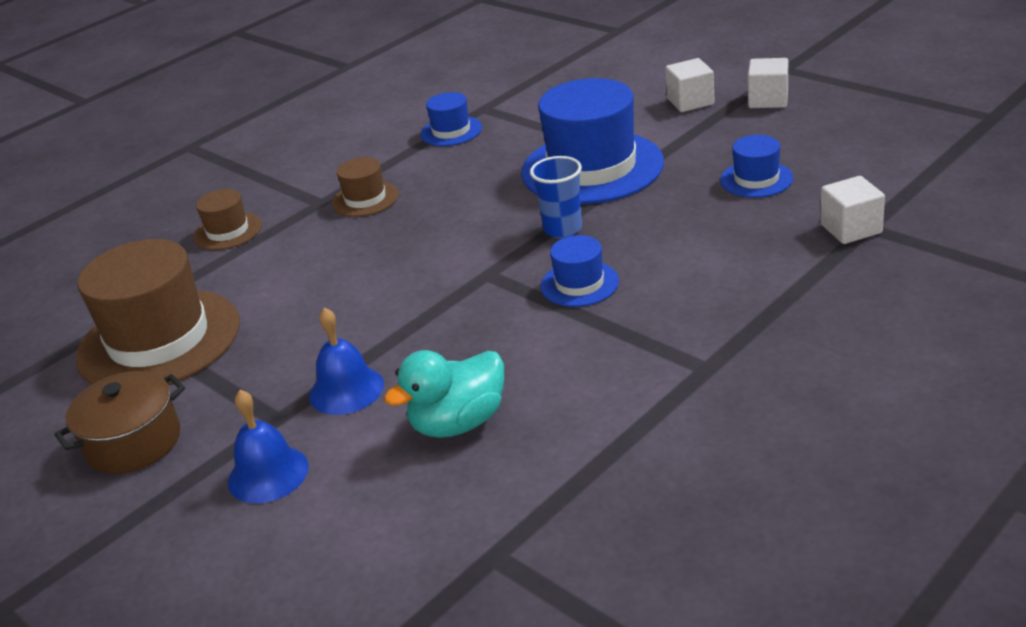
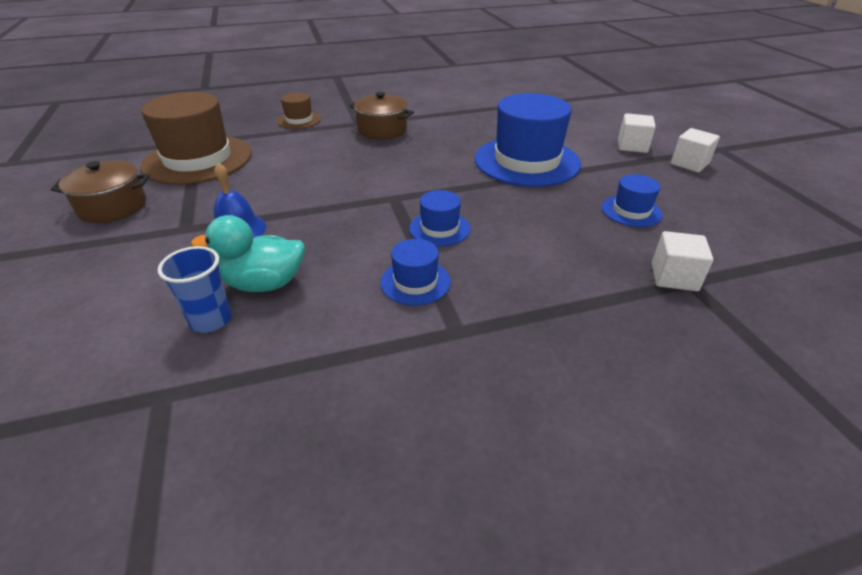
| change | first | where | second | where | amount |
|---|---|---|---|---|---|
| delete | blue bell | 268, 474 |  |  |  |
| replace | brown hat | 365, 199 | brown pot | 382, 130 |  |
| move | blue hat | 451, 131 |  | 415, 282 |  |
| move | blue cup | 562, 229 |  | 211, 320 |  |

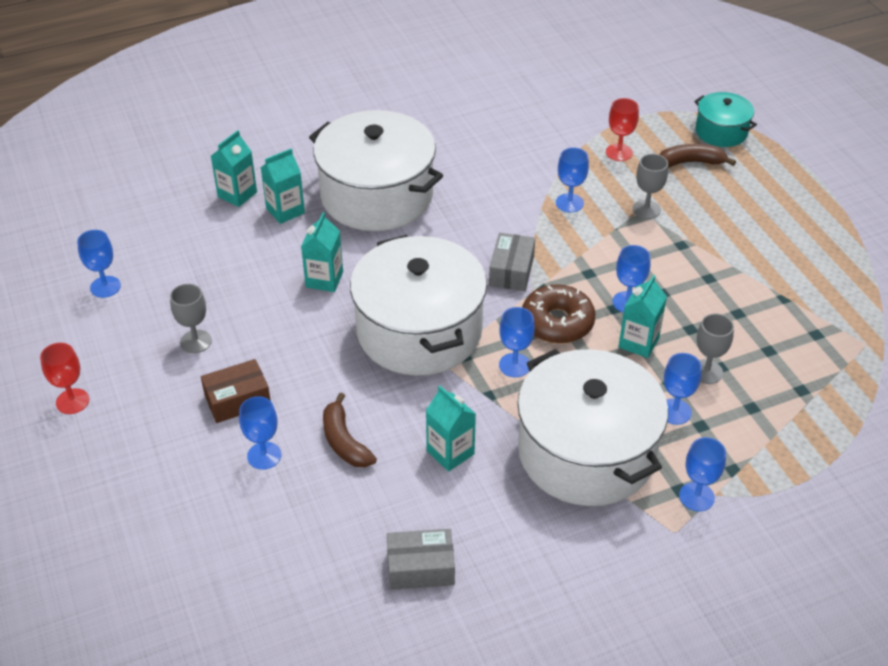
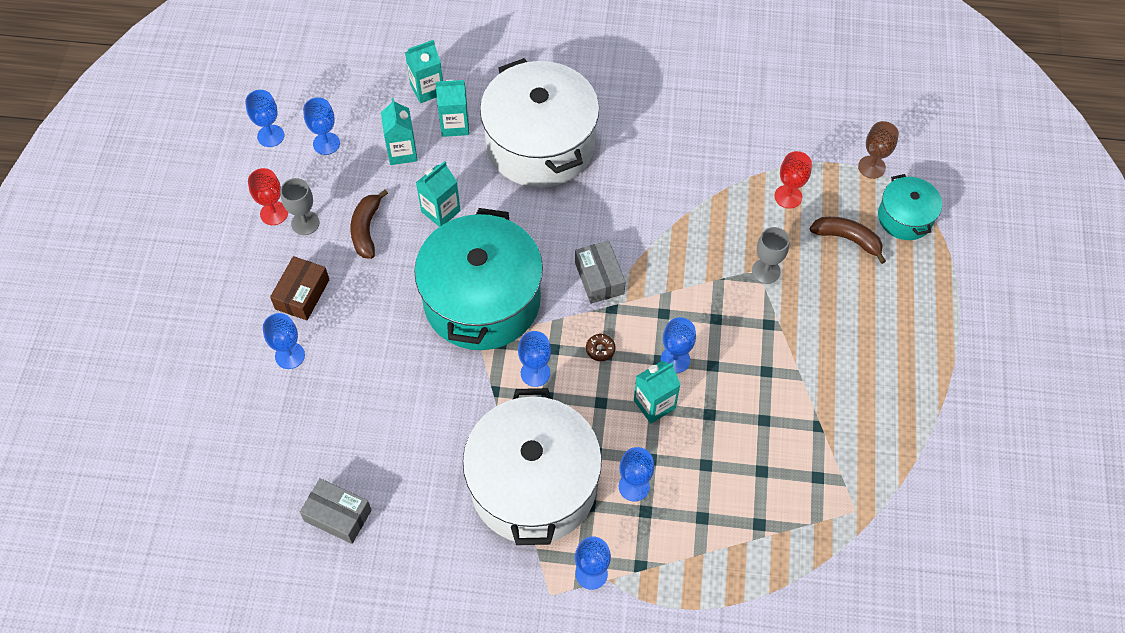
| change | first | where | second | where | amount |
|---|---|---|---|---|---|
| move | red goblet | 72, 401 |  | 274, 213 |  |
| rotate | brown box | 237, 400 |  | 302, 294 | 75 degrees counterclockwise |
| move | brown banana | 344, 441 |  | 366, 229 |  |
| recolor | white pot | 419, 331 | turquoise pot | 482, 300 |  |
| move | turquoise carton | 450, 452 |  | 402, 152 |  |
| rotate | grey box | 511, 271 |  | 599, 278 | 60 degrees counterclockwise |
| resize | brown donut | 557, 322 |  | 600, 349 | x0.42 |
| move | blue goblet | 569, 203 |  | 326, 143 |  |
| delete | grey goblet | 706, 372 |  |  |  |
| insert |  |  | brown goblet | 871, 167 |  |

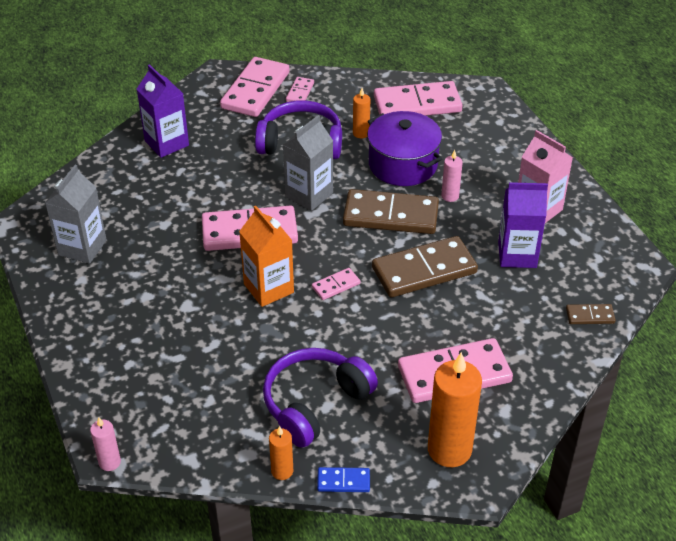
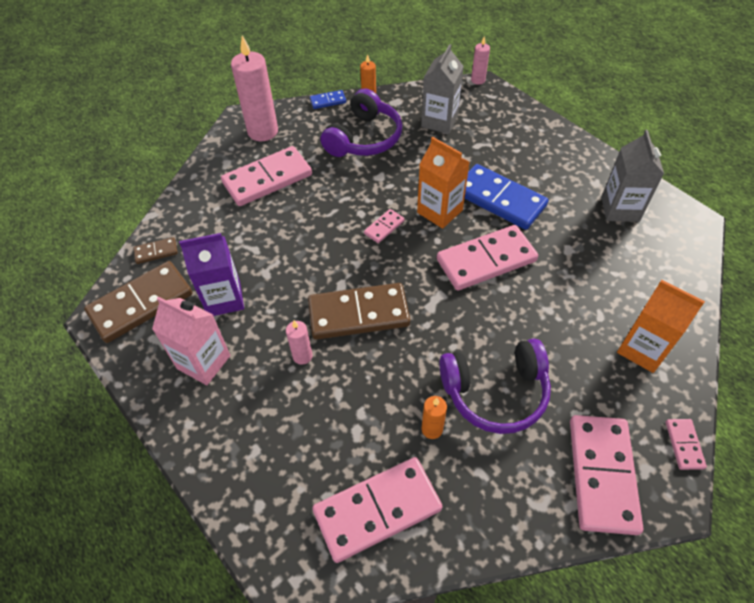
| change | first | where | second | where | amount |
|---|---|---|---|---|---|
| recolor | purple carton | 166, 143 | orange carton | 642, 349 |  |
| move | grey carton | 309, 195 |  | 439, 121 |  |
| move | pink domino | 300, 92 |  | 684, 445 |  |
| delete | purple pot | 403, 164 |  |  |  |
| move | brown domino | 424, 270 |  | 141, 304 |  |
| recolor | orange candle | 449, 450 | pink candle | 263, 131 |  |
| insert |  |  | blue domino | 499, 199 |  |

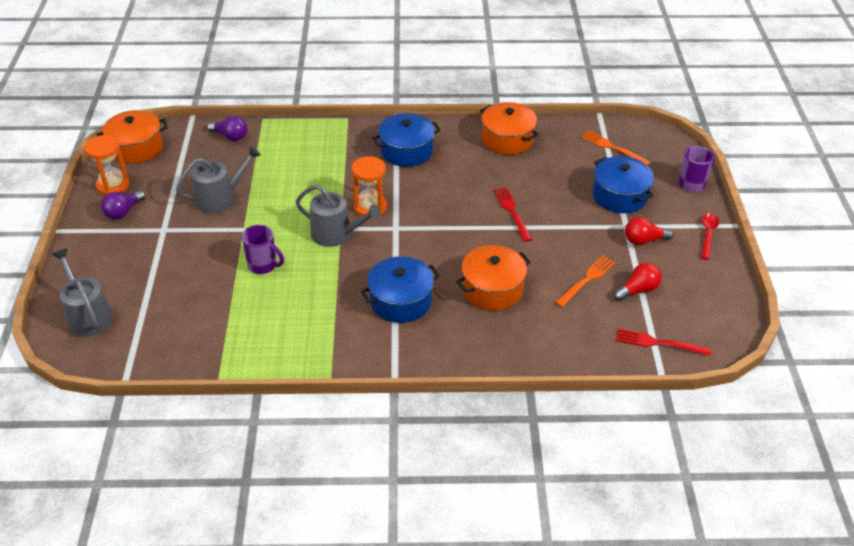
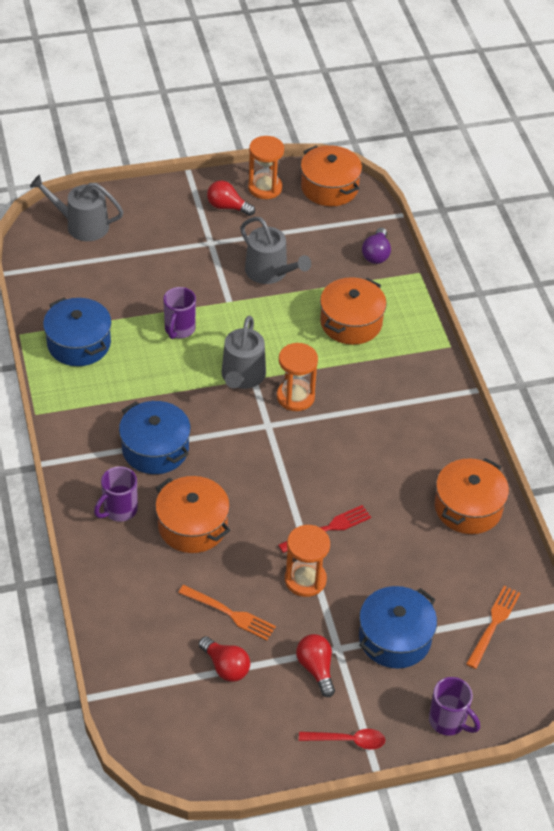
| change | first | where | second | where | amount |
|---|---|---|---|---|---|
| rotate | grey watering can | 88, 316 |  | 82, 225 | 120 degrees counterclockwise |
| recolor | purple light bulb | 123, 212 | red light bulb | 227, 207 |  |
| move | blue pot | 406, 151 |  | 79, 343 |  |
| delete | red fork | 658, 343 |  |  |  |
| insert |  |  | purple mug | 119, 510 |  |
| insert |  |  | orange hourglass | 305, 580 |  |
| insert |  |  | orange pot | 351, 322 |  |

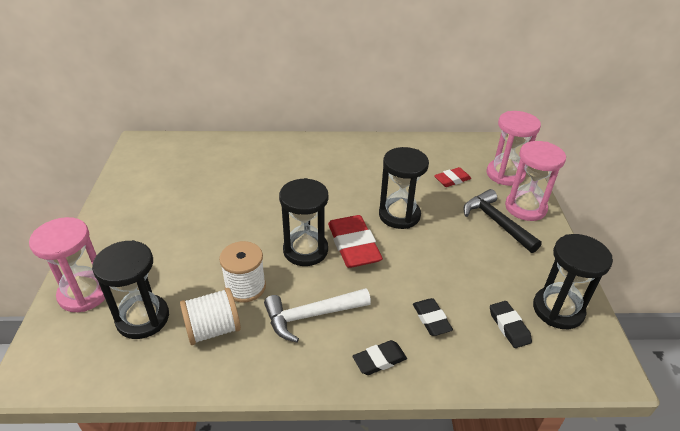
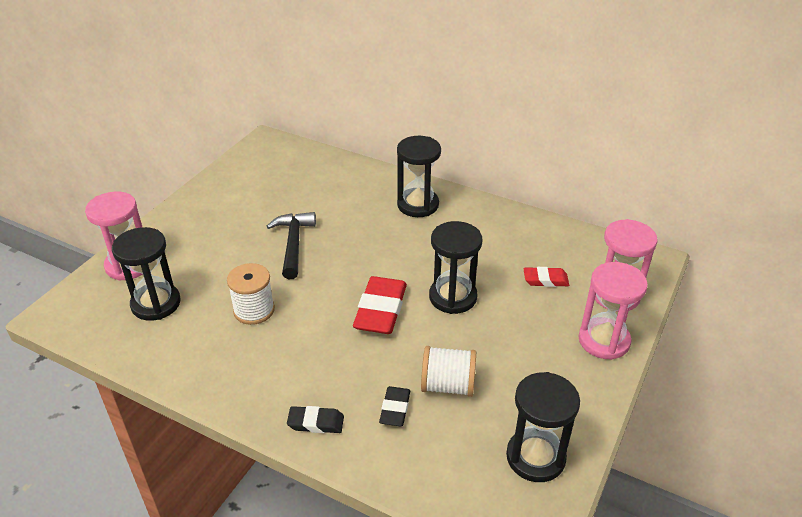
| change | first | where | second | where | amount |
|---|---|---|---|---|---|
| move | white spool | 213, 329 |  | 448, 385 |  |
| delete | white hammer | 311, 315 |  |  |  |
| move | black hourglass | 305, 250 |  | 418, 205 |  |
| move | black hammer | 496, 222 |  | 293, 244 |  |
| delete | black eraser | 509, 326 |  |  |  |

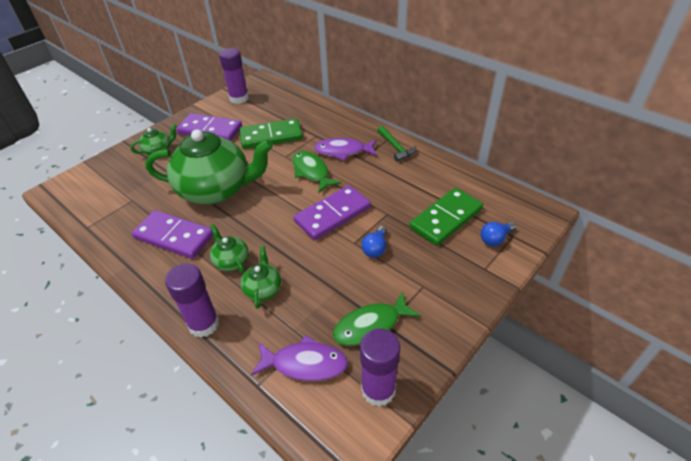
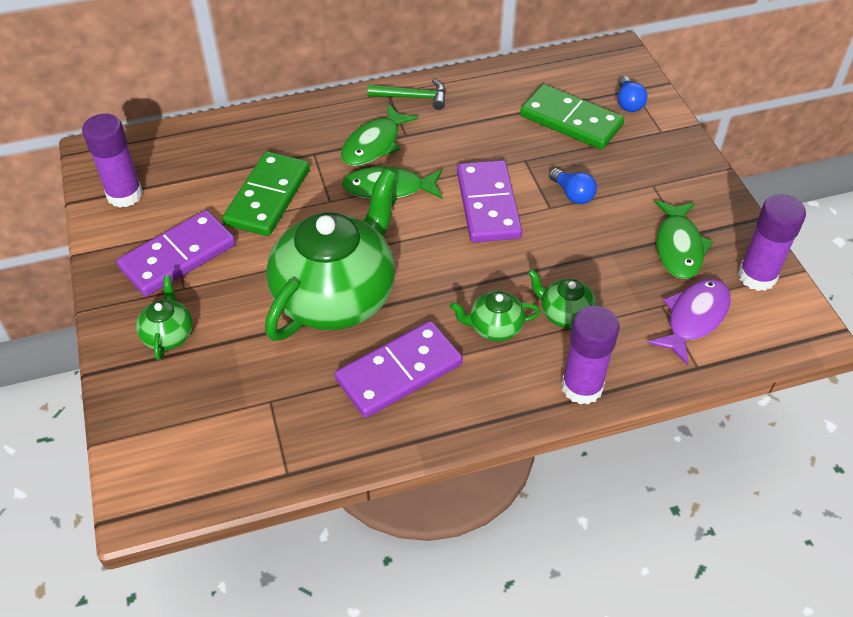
| change | first | where | second | where | amount |
|---|---|---|---|---|---|
| recolor | purple fish | 343, 151 | green fish | 374, 144 |  |
| rotate | green domino | 445, 218 |  | 571, 121 | 45 degrees counterclockwise |

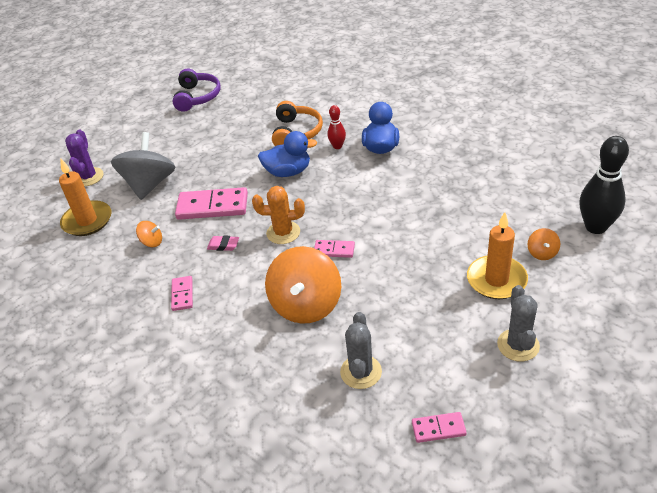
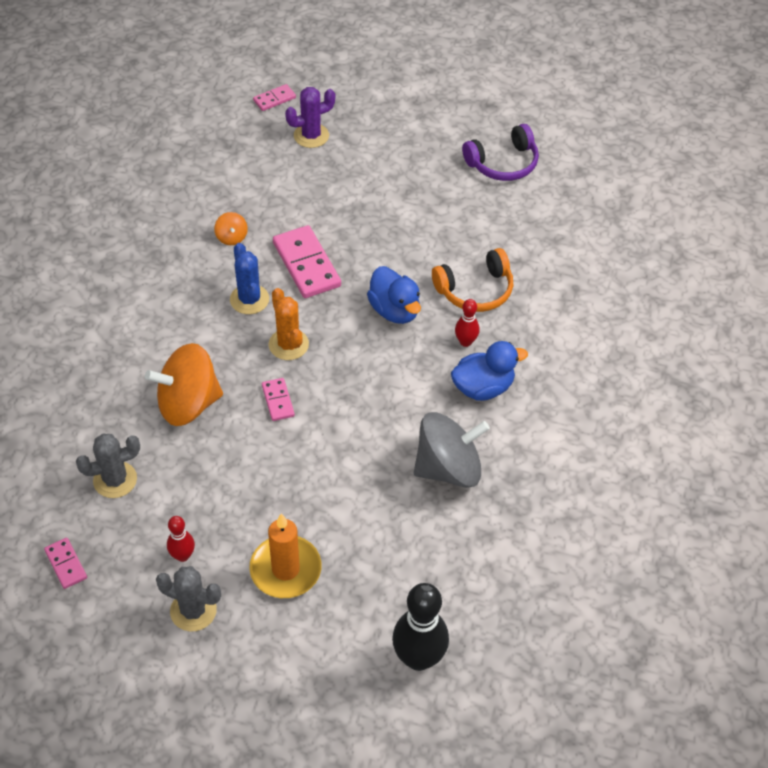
| change | first | where | second | where | amount |
|---|---|---|---|---|---|
| delete | orange candle | 87, 221 |  |  |  |
| move | grey spinning top | 149, 184 |  | 448, 468 |  |
| move | pink domino | 182, 294 |  | 274, 99 |  |
| replace | pink eraser | 223, 245 | blue cactus | 249, 299 |  |
| rotate | grey cactus | 518, 345 |  | 193, 610 | 45 degrees clockwise |
| delete | orange spinning top | 542, 253 |  |  |  |
| insert |  |  | red bowling pin | 182, 555 |  |

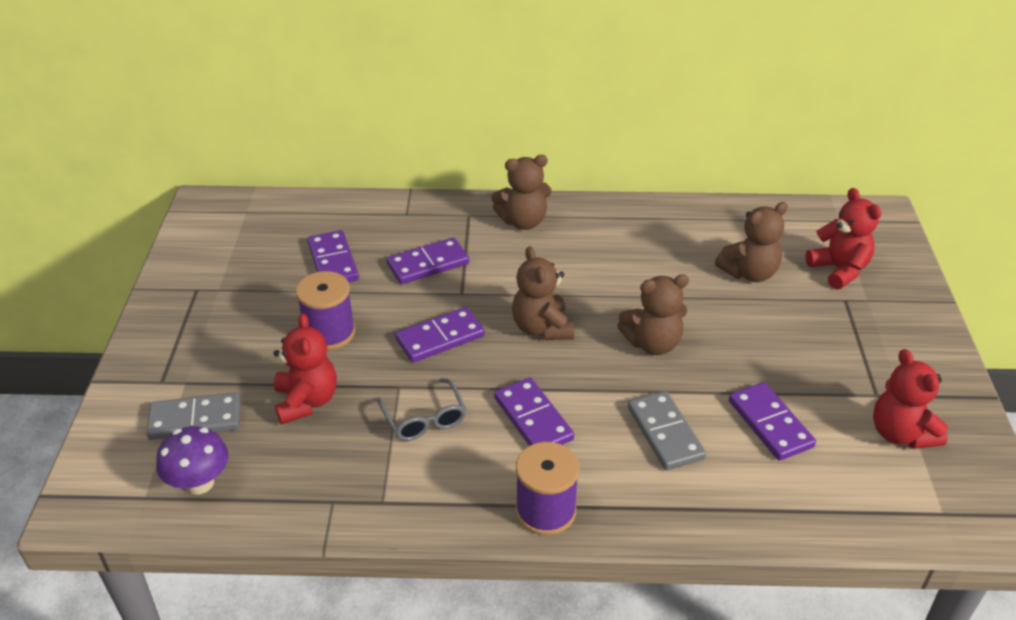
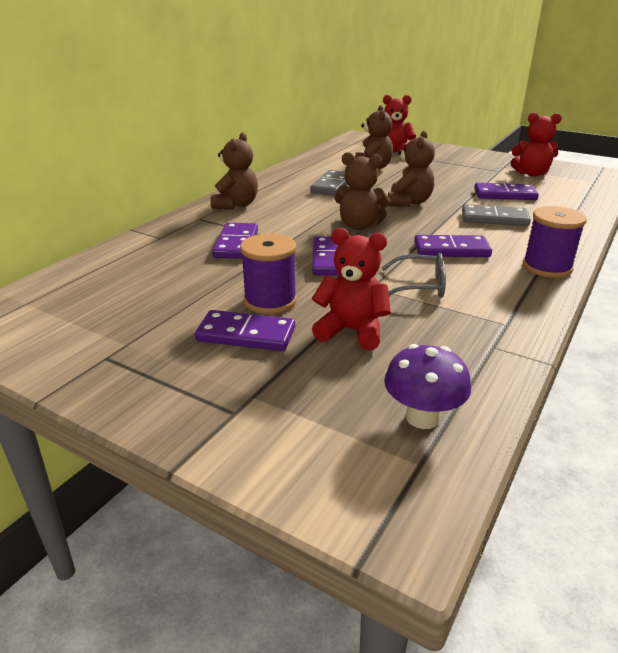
| change | first | where | second | where | amount |
|---|---|---|---|---|---|
| move | grey domino | 195, 419 |  | 332, 185 |  |
| move | purple domino | 333, 262 |  | 246, 335 |  |

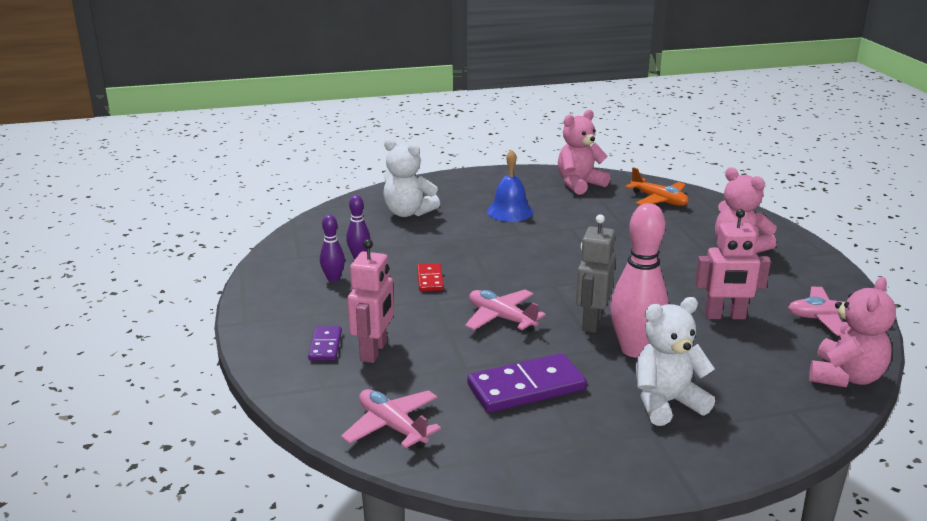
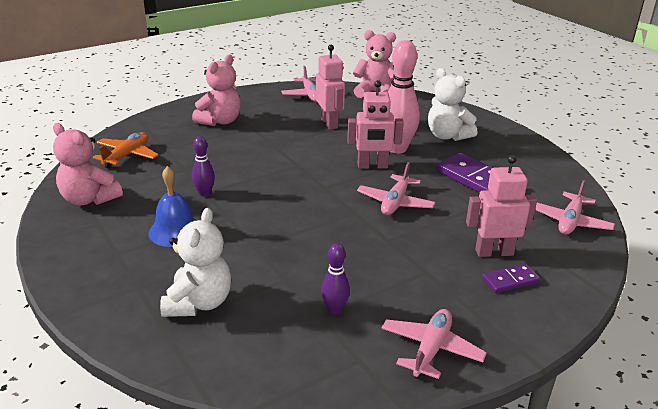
| change | first | where | second | where | amount |
|---|---|---|---|---|---|
| move | purple bowling pin | 333, 279 |  | 204, 193 |  |
| delete | red domino | 430, 279 |  |  |  |
| recolor | grey robot | 591, 322 | pink robot | 372, 166 |  |
| insert |  |  | pink plane | 431, 349 |  |

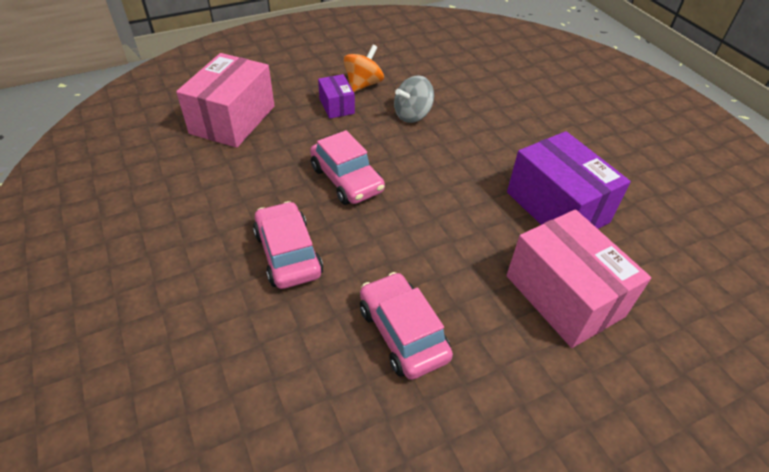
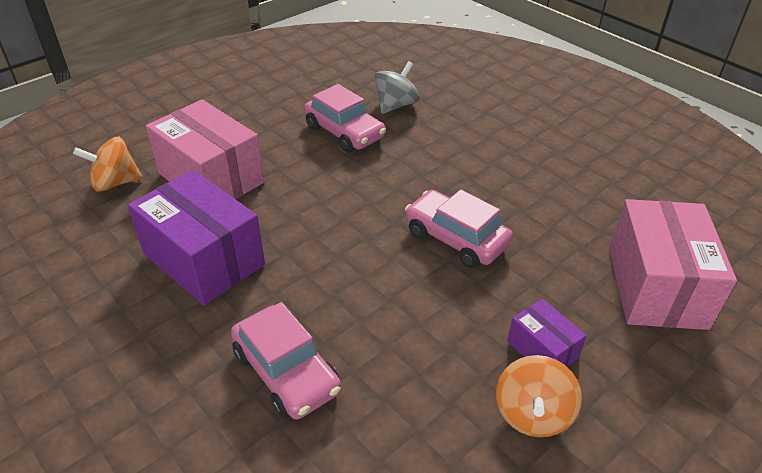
| change | first | where | second | where | amount |
|---|---|---|---|---|---|
| move | pink car | 288, 254 |  | 286, 372 |  |
| move | grey spinning top | 412, 115 |  | 396, 105 |  |
| insert |  |  | orange spinning top | 115, 183 |  |

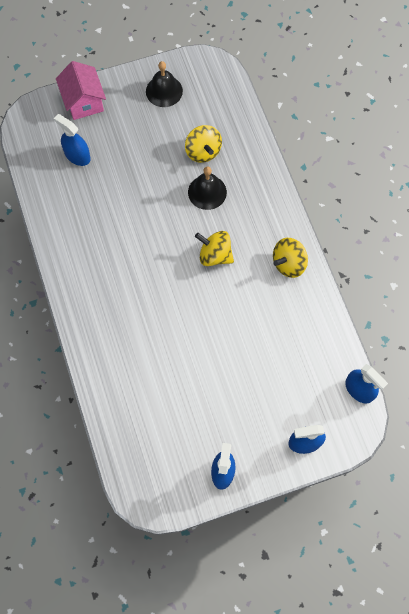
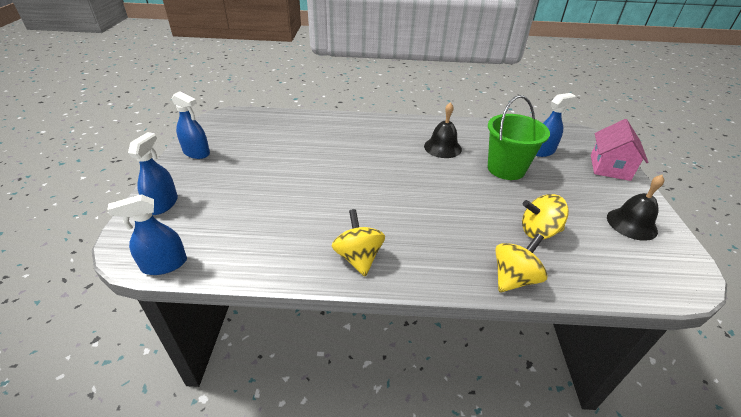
| change | first | where | second | where | amount |
|---|---|---|---|---|---|
| rotate | pink house | 83, 101 |  | 609, 167 | 75 degrees counterclockwise |
| move | black bell | 207, 192 |  | 442, 147 |  |
| move | yellow spinning top | 215, 255 |  | 514, 278 |  |
| insert |  |  | green bucket | 506, 169 |  |

